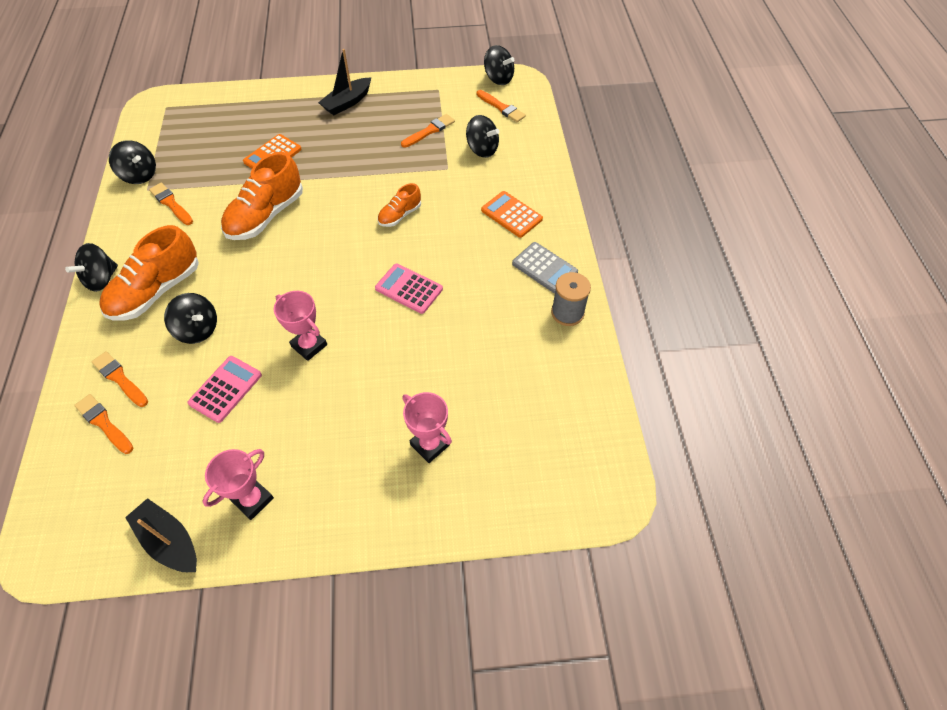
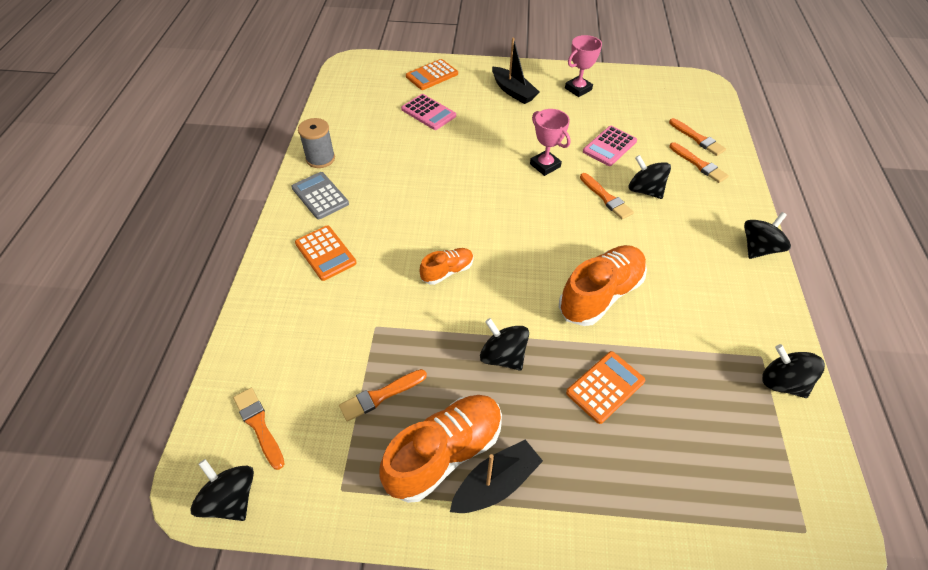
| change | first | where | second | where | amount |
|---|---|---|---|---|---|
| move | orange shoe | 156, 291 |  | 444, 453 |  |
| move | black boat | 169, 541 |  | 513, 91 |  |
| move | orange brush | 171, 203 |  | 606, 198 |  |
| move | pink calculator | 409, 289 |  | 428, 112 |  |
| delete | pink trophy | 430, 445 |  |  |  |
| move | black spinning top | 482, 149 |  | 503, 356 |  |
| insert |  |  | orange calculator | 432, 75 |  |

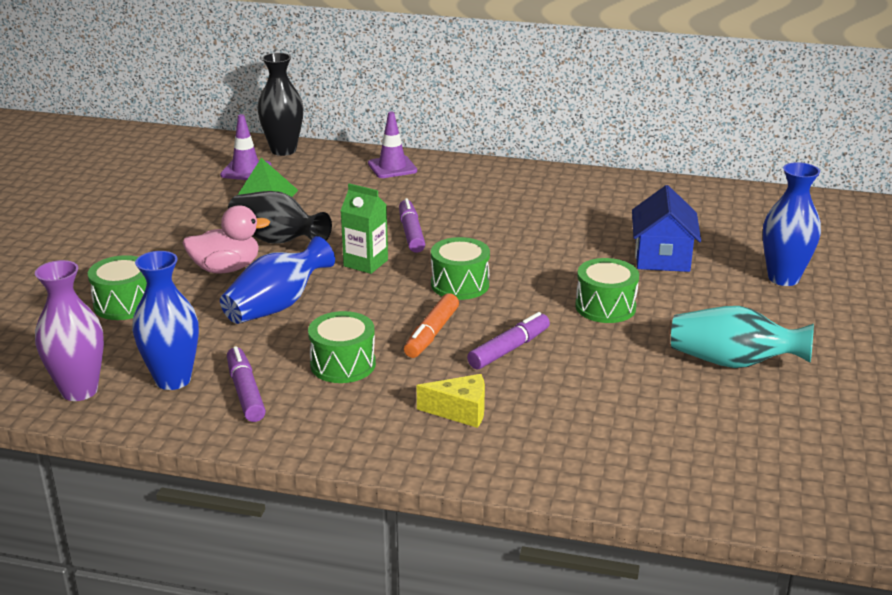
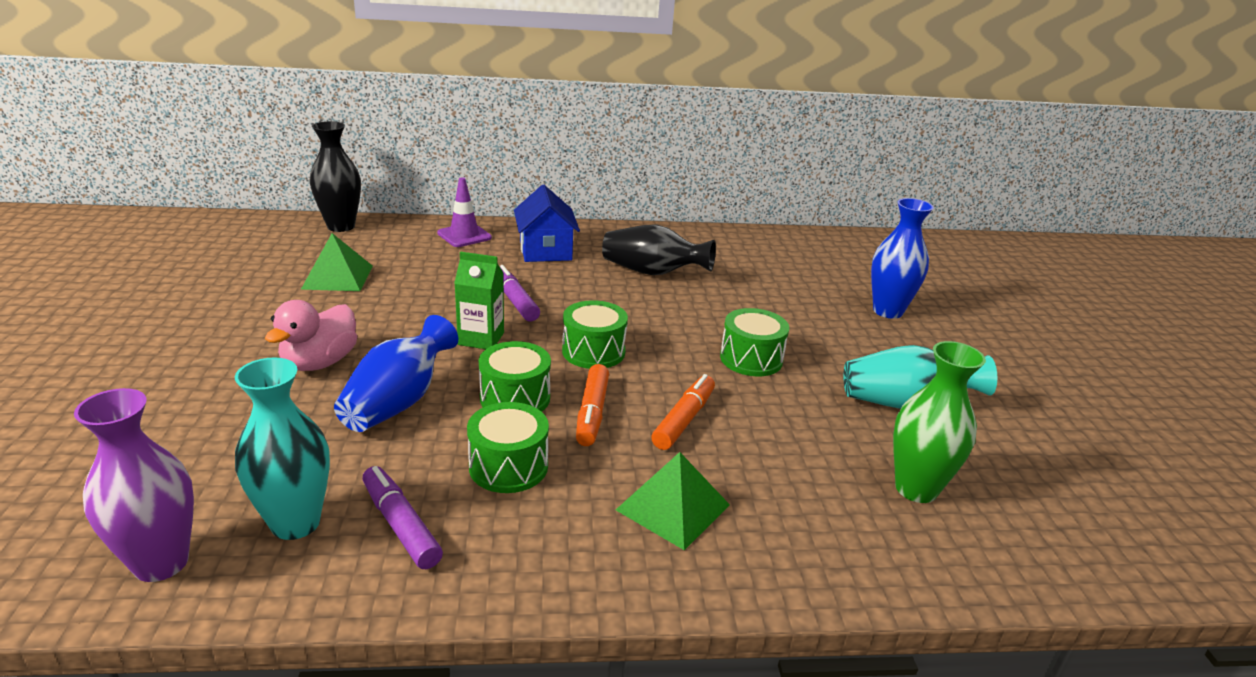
| change | first | where | second | where | amount |
|---|---|---|---|---|---|
| move | green drum | 124, 304 |  | 515, 398 |  |
| recolor | blue vase | 173, 380 | turquoise vase | 295, 523 |  |
| rotate | pink duck | 226, 268 |  | 320, 362 | 150 degrees clockwise |
| delete | purple traffic cone | 246, 170 |  |  |  |
| move | black vase | 277, 240 |  | 652, 272 |  |
| replace | yellow cheese | 460, 411 | green pyramid | 673, 507 |  |
| recolor | purple marker | 509, 349 | orange marker | 684, 420 |  |
| move | blue house | 662, 257 |  | 545, 250 |  |
| insert |  |  | green vase | 916, 489 |  |

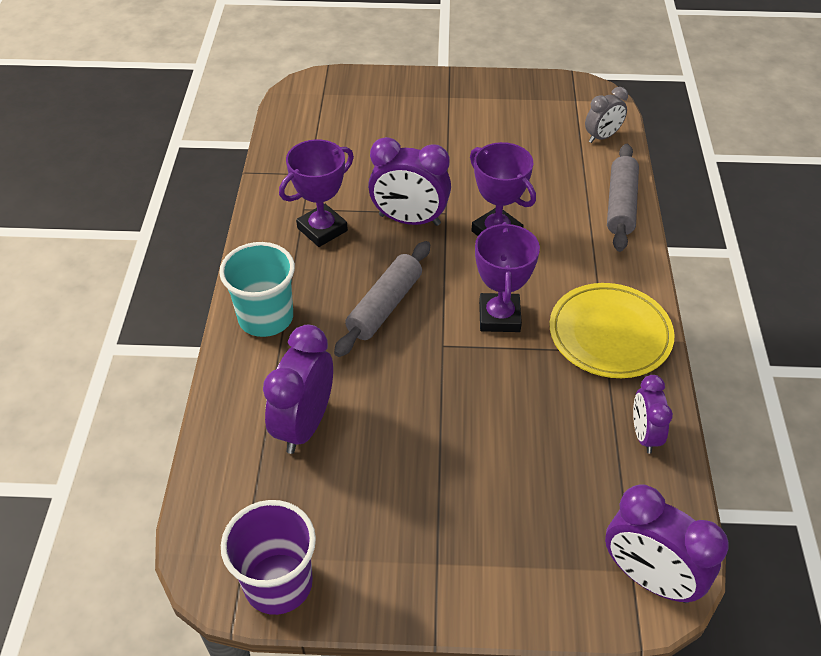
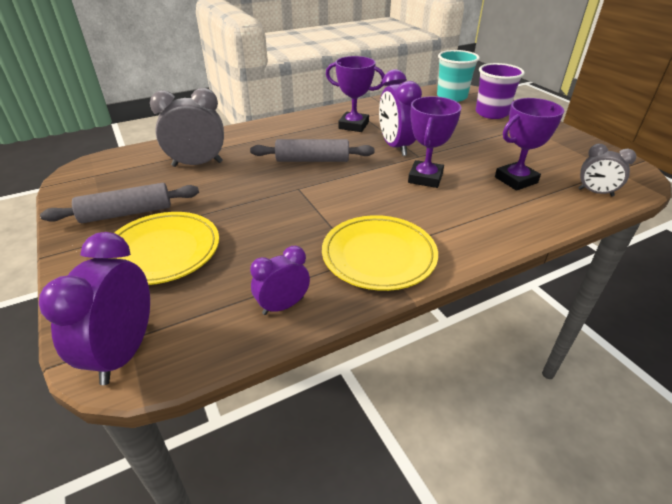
| change | first | where | second | where | amount |
|---|---|---|---|---|---|
| move | turquoise cup | 266, 318 |  | 451, 97 |  |
| move | purple cup | 278, 583 |  | 491, 113 |  |
| recolor | purple clock | 304, 425 | grey clock | 197, 164 |  |
| move | purple trophy | 499, 317 |  | 516, 180 |  |
| move | grey rolling pin | 620, 205 |  | 127, 213 |  |
| insert |  |  | yellow plate | 163, 251 |  |

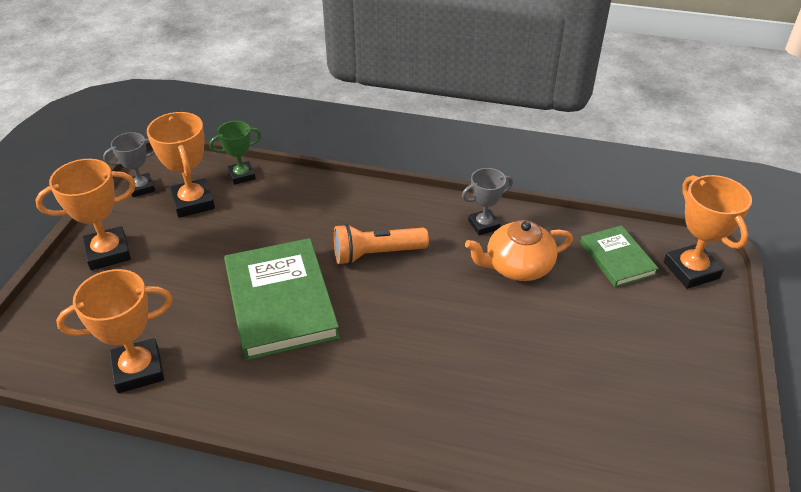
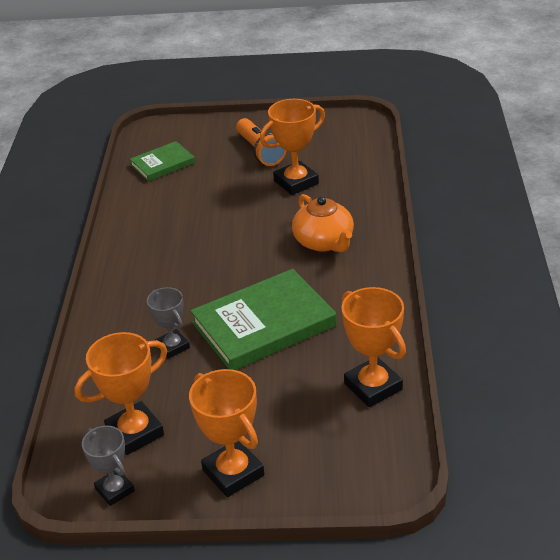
| change | first | where | second | where | amount |
|---|---|---|---|---|---|
| delete | green trophy | 242, 175 |  |  |  |
| move | orange flashlight | 377, 254 |  | 260, 151 |  |
| move | grey trophy | 483, 225 |  | 173, 347 |  |
| move | orange teapot | 517, 266 |  | 324, 242 |  |
| move | orange trophy | 691, 270 |  | 296, 182 |  |

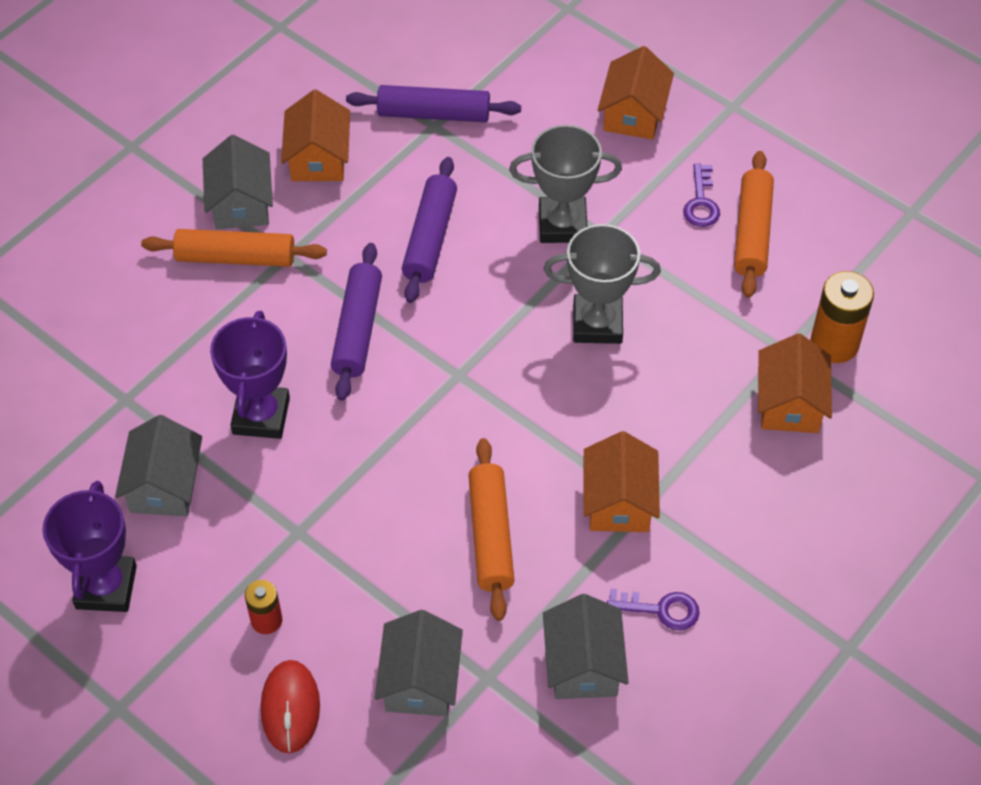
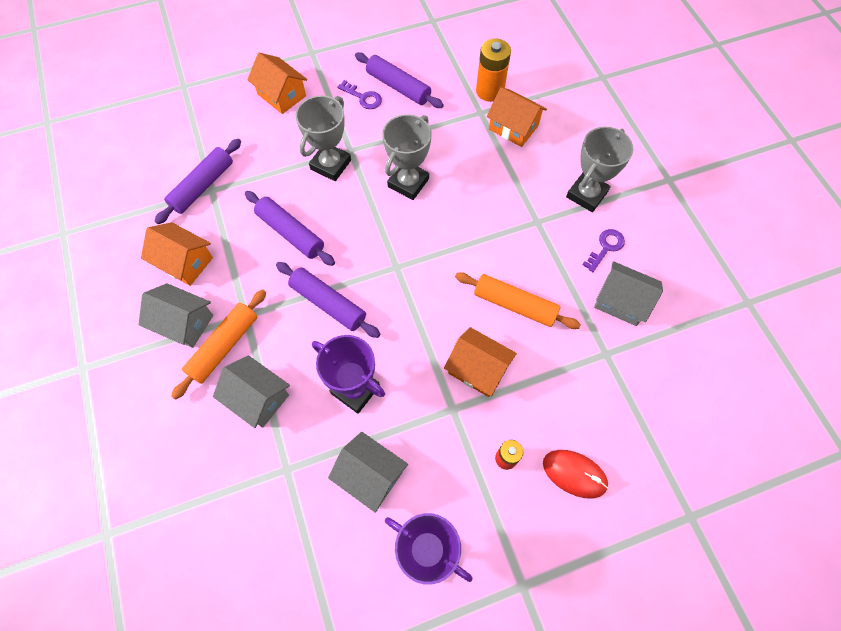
| change | first | where | second | where | amount |
|---|---|---|---|---|---|
| move | grey house | 420, 680 |  | 258, 398 |  |
| move | orange house | 619, 502 |  | 478, 369 |  |
| recolor | orange rolling pin | 752, 232 | purple rolling pin | 398, 87 |  |
| insert |  |  | grey trophy | 586, 194 |  |

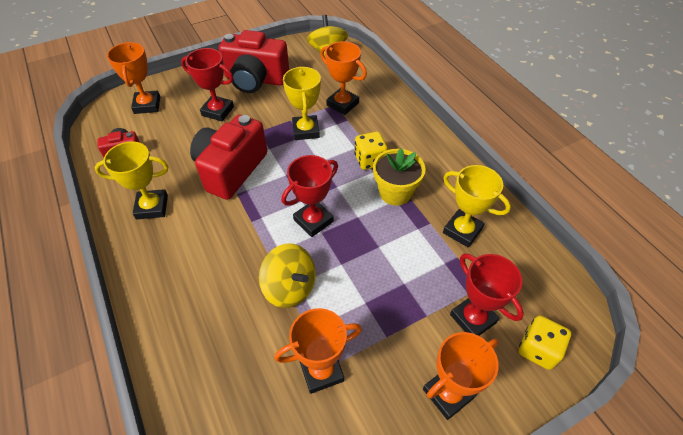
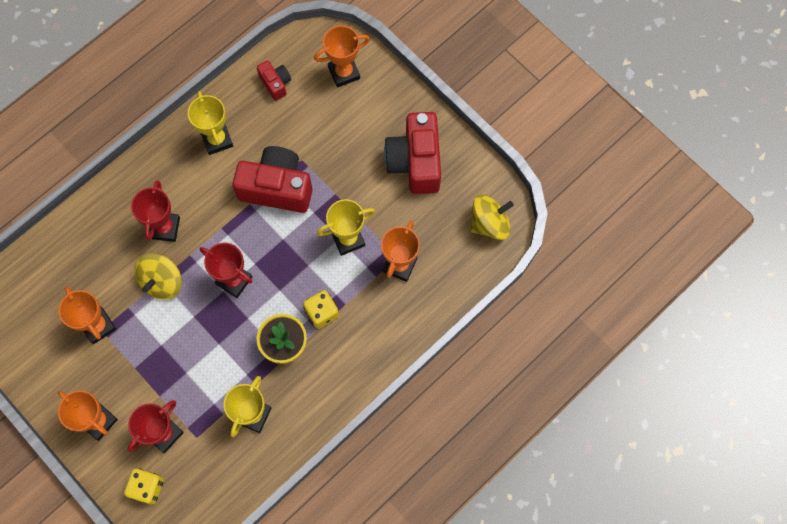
| change | first | where | second | where | amount |
|---|---|---|---|---|---|
| move | red trophy | 218, 111 |  | 165, 228 |  |

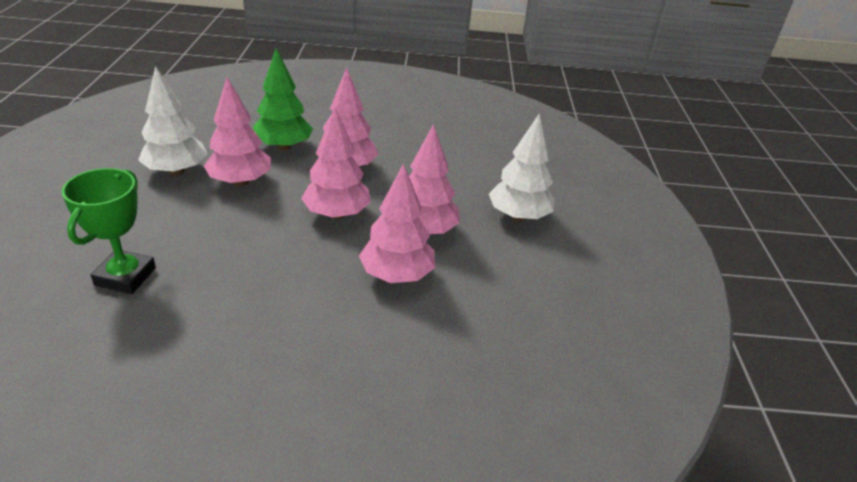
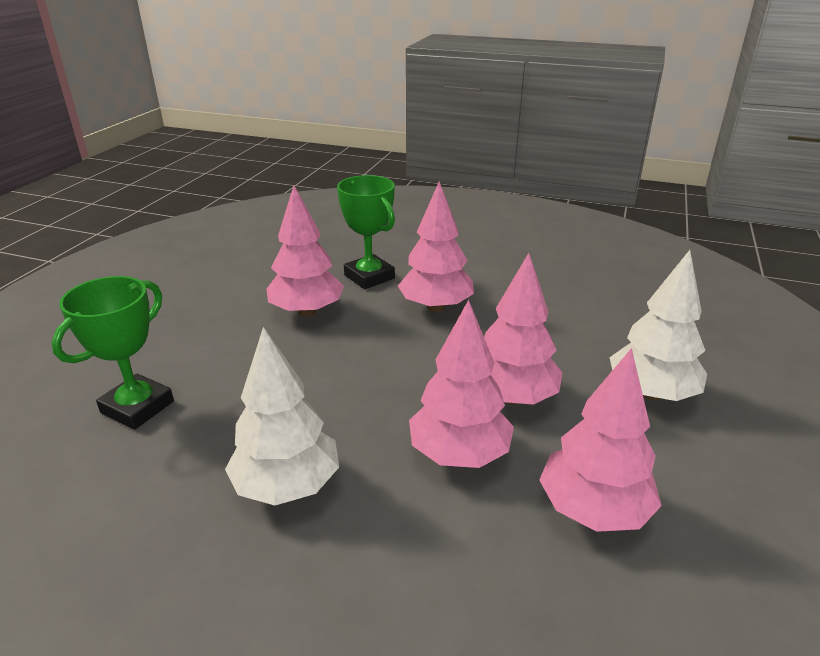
| change | first | where | second | where | amount |
|---|---|---|---|---|---|
| move | white tree | 176, 171 |  | 287, 486 |  |
| replace | green tree | 283, 147 | green trophy | 369, 277 |  |
| move | pink tree | 337, 214 |  | 593, 510 |  |

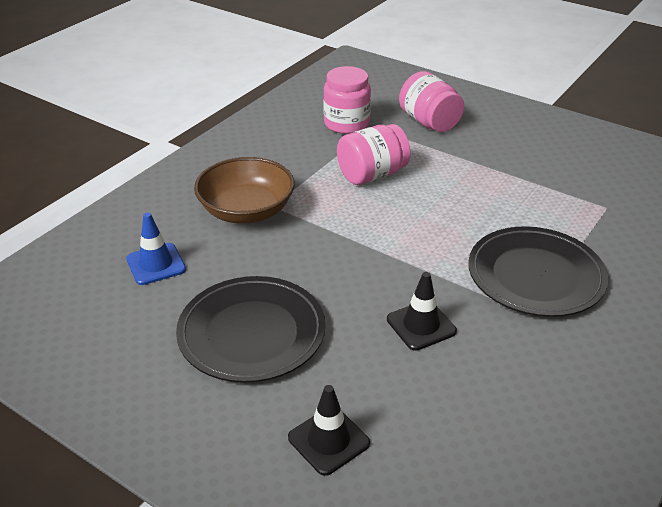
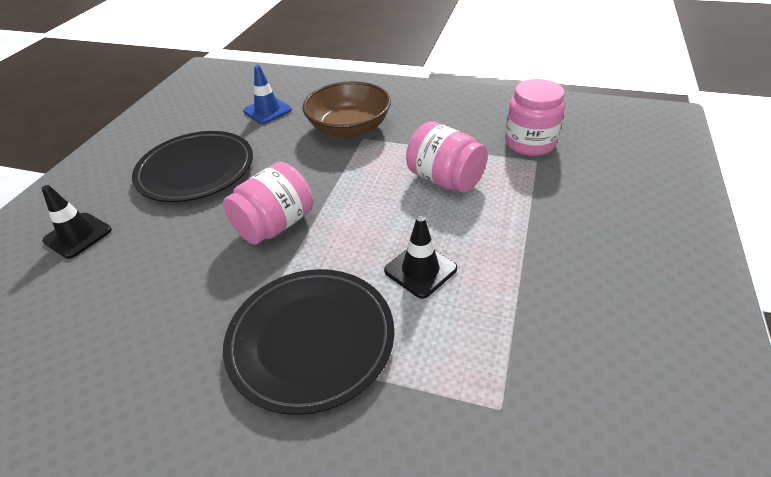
| change | first | where | second | where | amount |
|---|---|---|---|---|---|
| move | black traffic cone | 421, 325 |  | 420, 270 |  |
| move | pink jar | 429, 122 |  | 275, 225 |  |

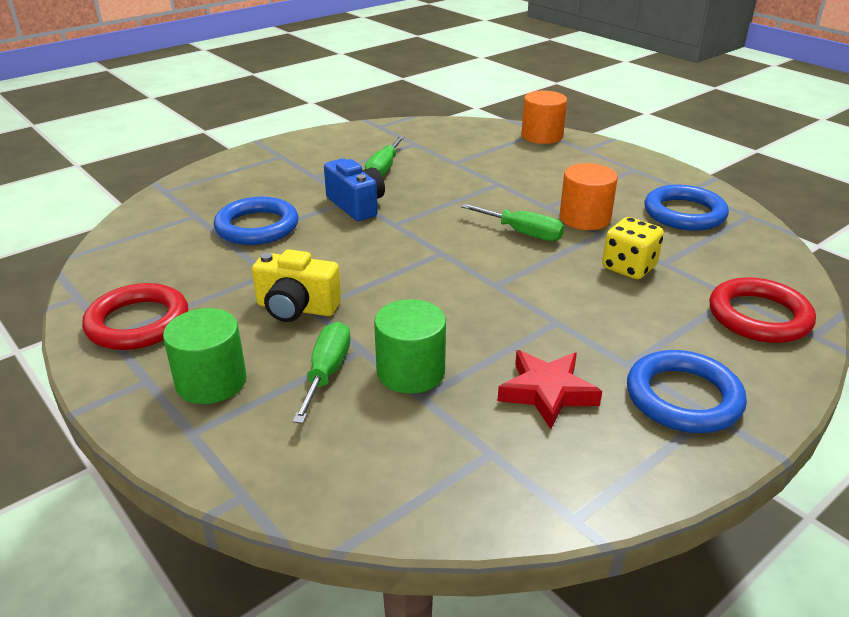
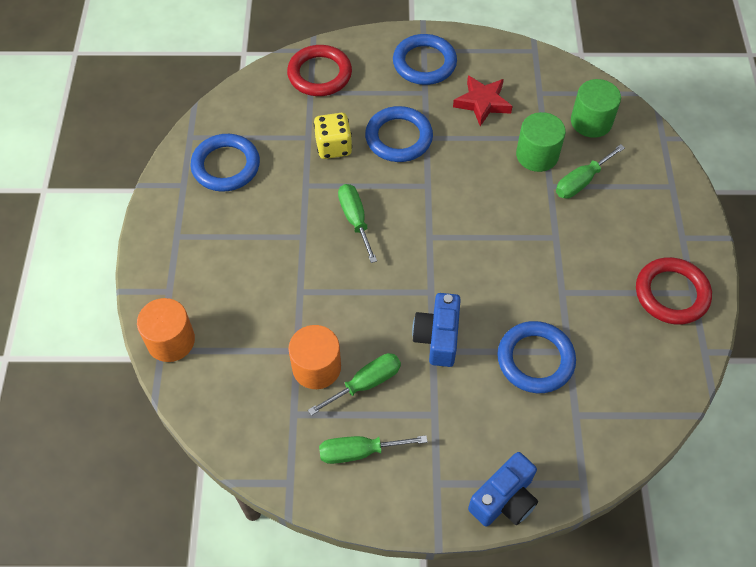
| change | first | where | second | where | amount |
|---|---|---|---|---|---|
| move | green cylinder | 211, 381 |  | 591, 121 |  |
| delete | yellow camera | 296, 308 |  |  |  |
| move | orange cylinder | 585, 218 |  | 316, 367 |  |
| insert |  |  | green screwdriver | 359, 452 |  |
| insert |  |  | blue ring | 398, 137 |  |
| insert |  |  | blue camera | 504, 500 |  |

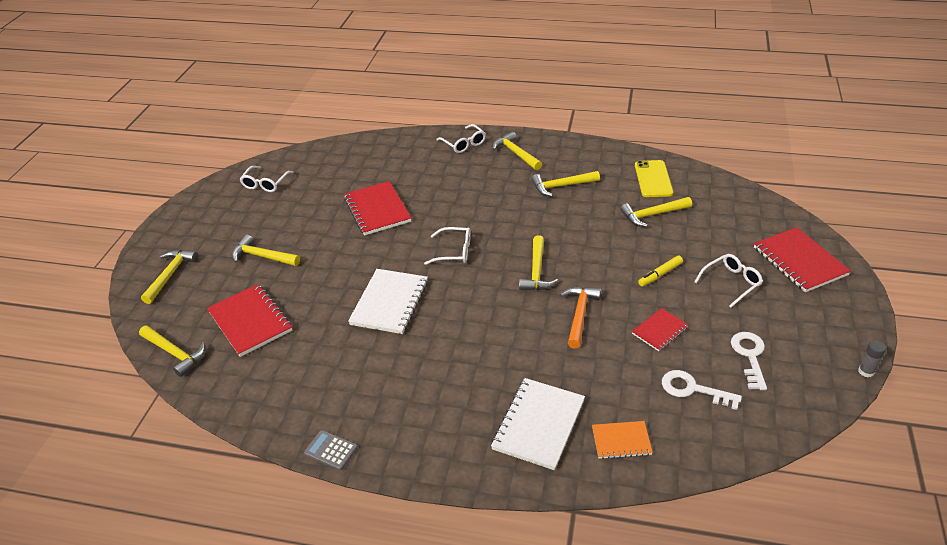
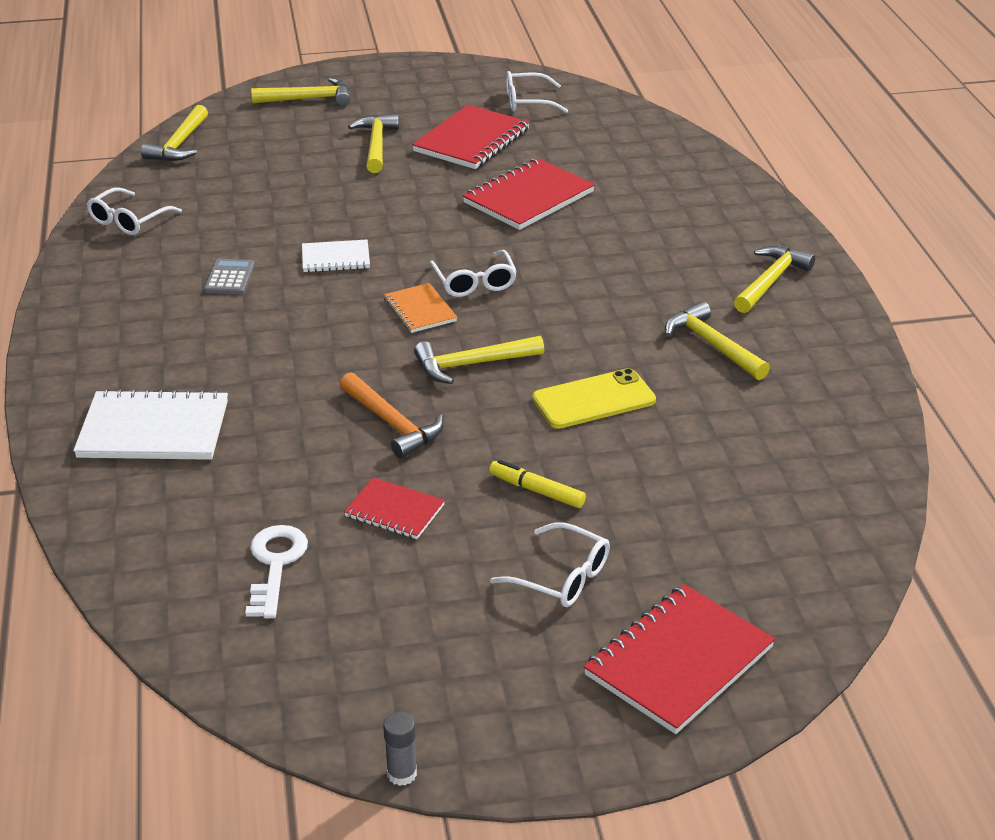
| change | first | where | second | where | amount |
|---|---|---|---|---|---|
| move | red notebook | 250, 321 |  | 472, 140 |  |
| move | grey calculator | 331, 450 |  | 229, 277 |  |
| resize | white notebook | 390, 303 |  | 335, 258 | x0.57 |
| move | white glasses | 464, 144 |  | 128, 221 |  |
| rotate | orange hammer | 579, 314 |  | 393, 424 | 60 degrees clockwise |
| move | orange notebook | 621, 441 |  | 420, 310 |  |
| delete | yellow hammer | 652, 215 |  |  |  |
| move | yellow phone | 653, 179 |  | 593, 400 |  |
| delete | white key | 749, 356 |  |  |  |

